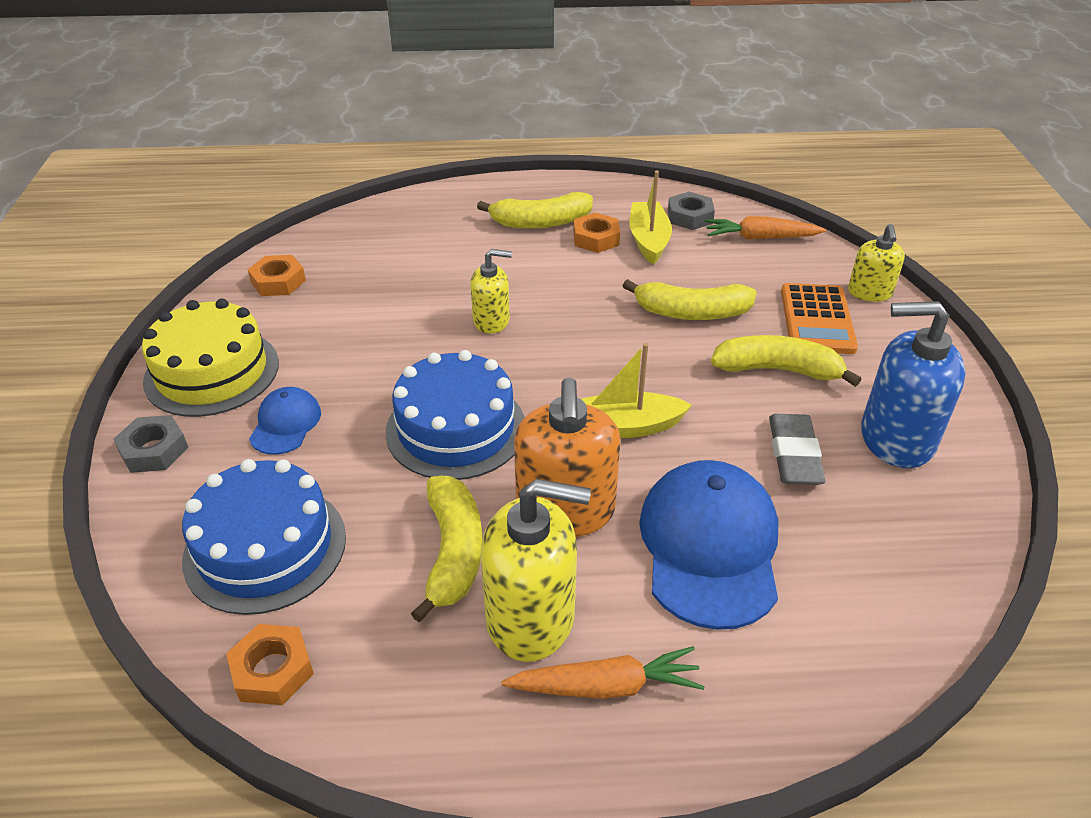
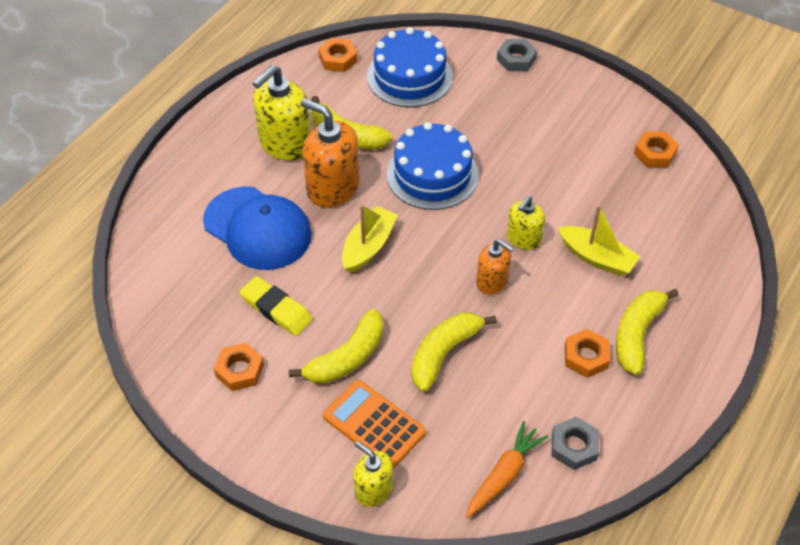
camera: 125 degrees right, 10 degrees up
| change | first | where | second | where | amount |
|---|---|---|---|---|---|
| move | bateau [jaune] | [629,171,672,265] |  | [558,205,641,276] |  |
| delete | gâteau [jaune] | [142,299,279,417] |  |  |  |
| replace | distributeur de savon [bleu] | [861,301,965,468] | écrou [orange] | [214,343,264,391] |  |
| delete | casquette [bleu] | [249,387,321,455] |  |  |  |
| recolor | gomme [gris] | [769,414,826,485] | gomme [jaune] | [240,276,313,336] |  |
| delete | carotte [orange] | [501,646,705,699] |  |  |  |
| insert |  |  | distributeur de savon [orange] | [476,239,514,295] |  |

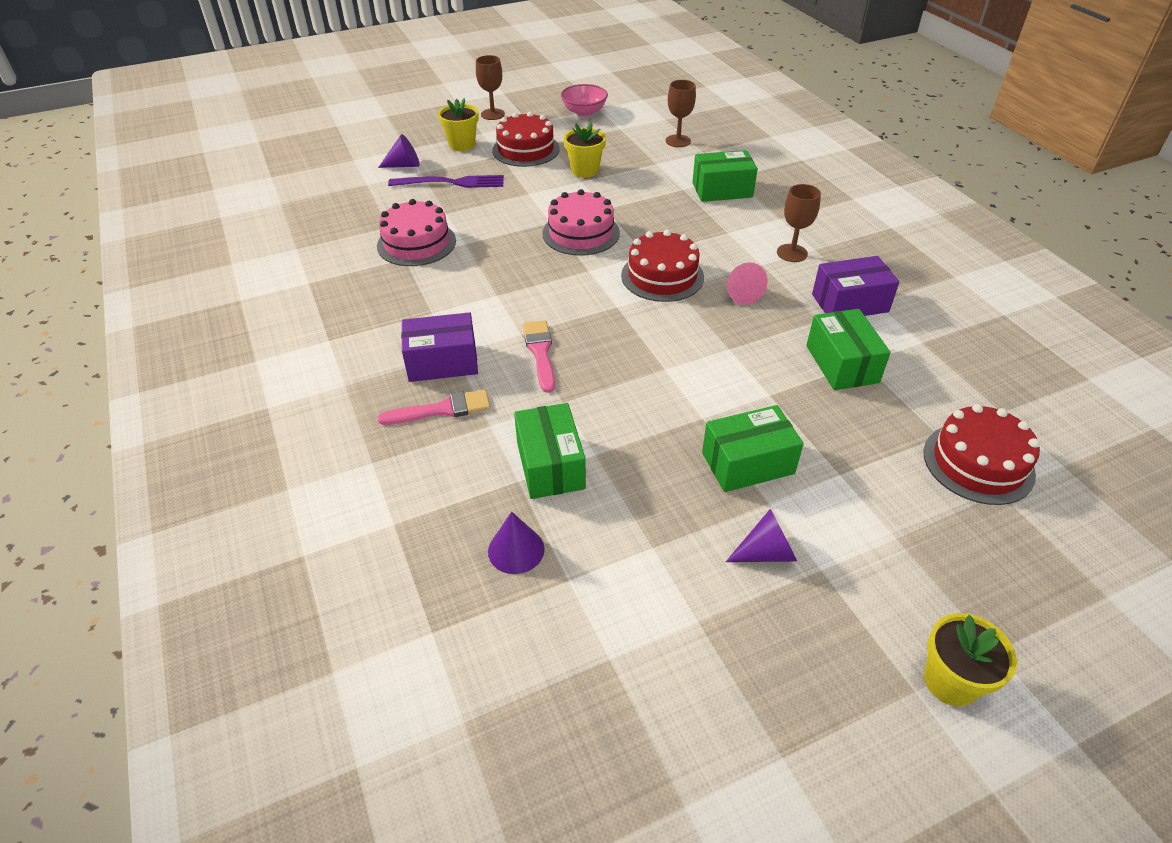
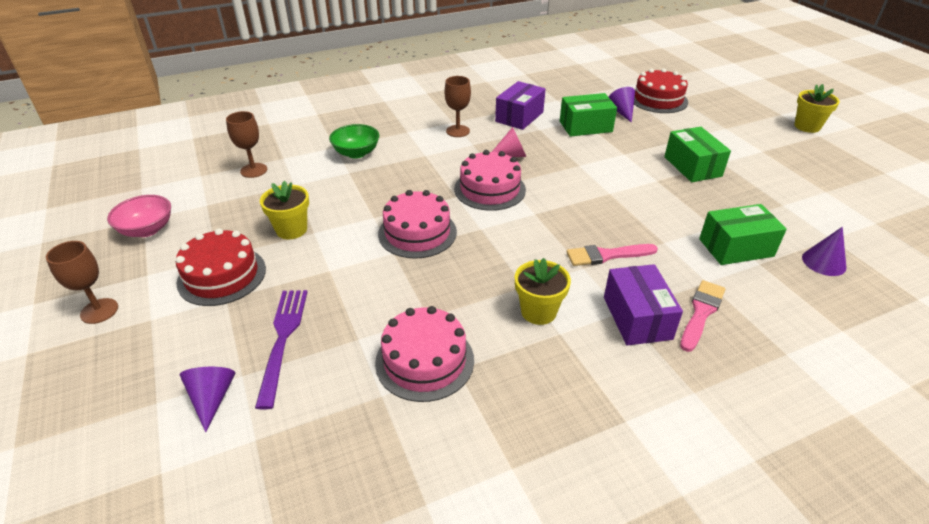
camera: 90 degrees left, 5 degrees down
| change | first | where | second | where | amount |
|---|---|---|---|---|---|
| move | pot de fleurs [jaune] | [438,98,479,151] |  | [515,258,571,325] |  |
| replace | boîte [vert] | [692,150,758,202] | bol [vert] | [329,124,379,159] |  |
| recolor | gâteau [rouge] | [621,230,704,302] | gâteau [rose] | [454,150,526,211] |  |
| rotate | boîte [violet] | [812,256,899,316] |  | [495,81,546,130] | 45 degrees clockwise |
| rotate | pinceau [rose] | [378,389,491,425] |  | [680,280,726,352] | 45 degrees clockwise |
| move | cône [violet] | [726,509,797,562] |  | [609,87,635,123] |  |

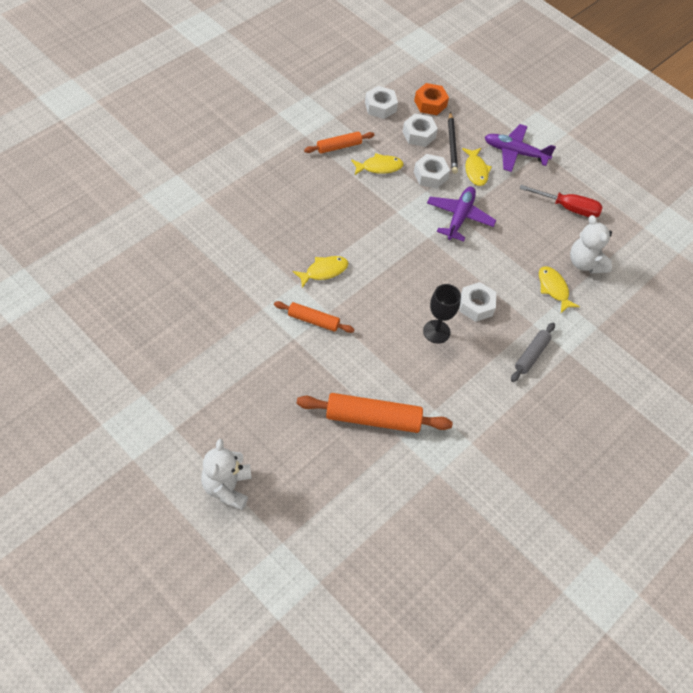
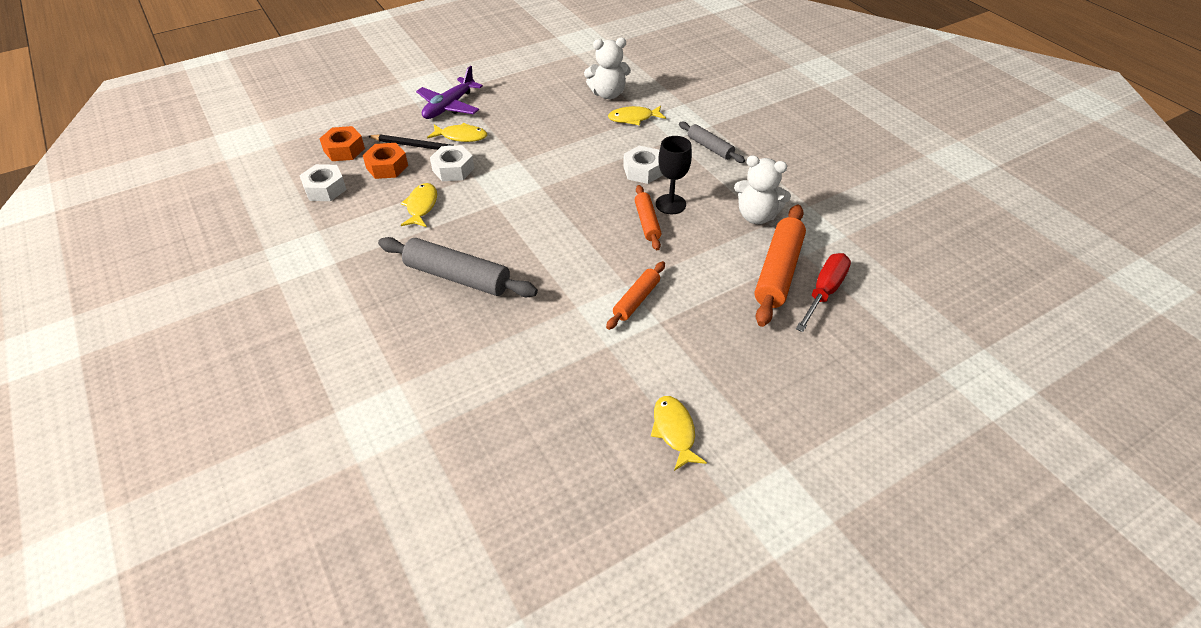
camera: 70 degrees left, 10 degrees down
| change | first | where | second | where | amount |
|---|---|---|---|---|---|
| recolor | écrou [blanc] | [402,114,438,147] | écrou [orange] | [363,143,408,179] |  |
| move | rouleau à pâtisserie [orange] | [304,132,374,153] |  | [635,185,661,250] |  |
| move | tournevis [rouge] | [520,185,603,217] |  | [796,253,851,332] |  |
| delete | avion [violet] | [427,186,496,242] |  |  |  |
| move | poisson [jaune] | [293,256,349,288] |  | [651,396,707,471] |  |
| move | ours en peluche [blanc] | [201,439,251,510] |  | [734,155,791,224] |  |
| insert |  |  | rouleau à pâtisserie [gris] | [378,237,538,297] |  |

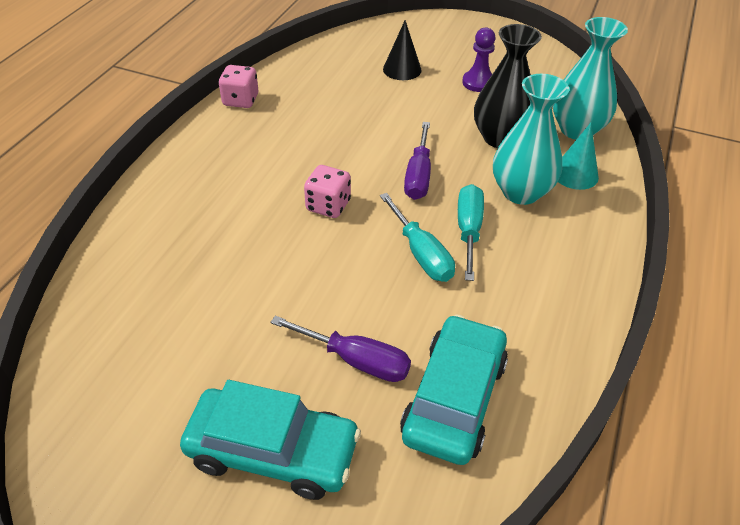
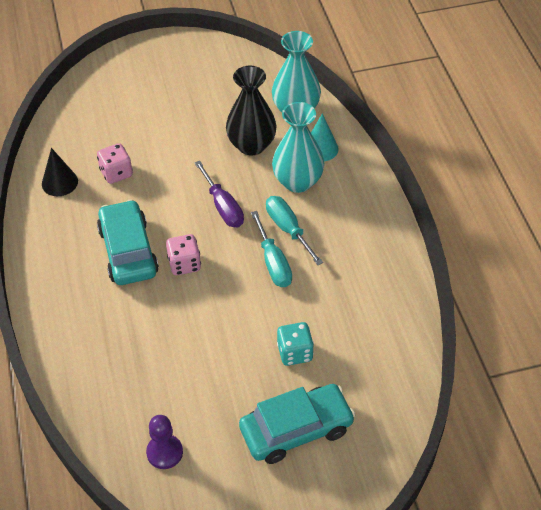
camera: 35 degrees left, 5 degrees up
| change | first | where | second | where | amount |
|---|---|---|---|---|---|
| move | cône [noir] | [383,20,422,80] |  | [42,148,78,196] |  |
| move | pion [violet] | [462,27,496,92] |  | [146,415,183,469] |  |
| move | dé [rose] | [219,65,258,108] |  | [97,143,133,184] |  |
| rotate | tournevis [turquoise] | [380,193,455,282] |  | [251,211,292,287] | 45 degrees clockwise |
| move | voiture [turquoise] | [400,314,508,465] |  | [97,200,159,285] |  |
| replace | tournevis [violet] | [270,316,411,382] | dé [turquoise] | [277,322,314,366] |  |

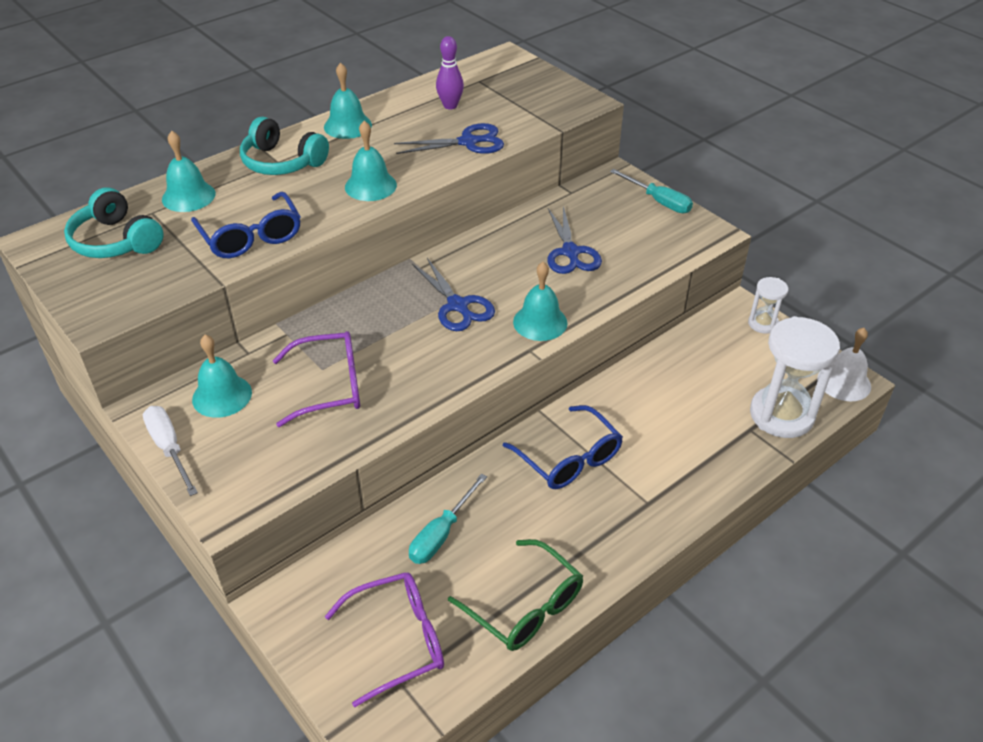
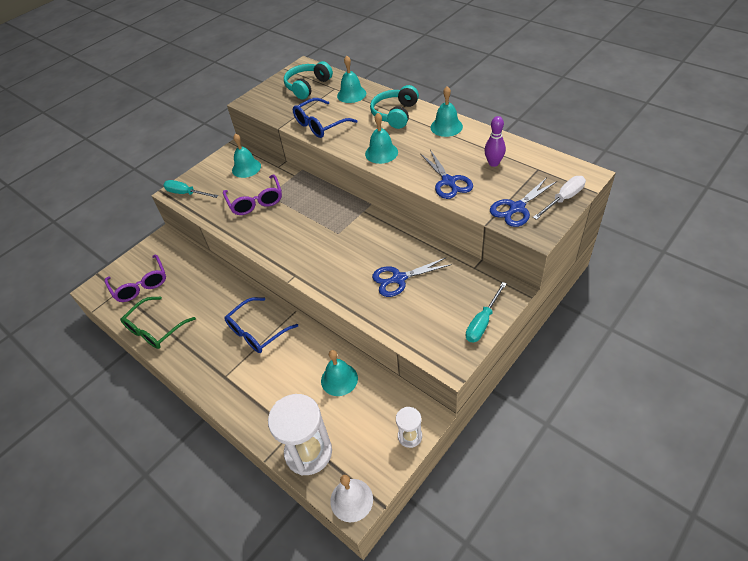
camera: 85 degrees right, 5 degrees up
| change | first | where | second | where | amount |
|---|---|---|---|---|---|
| move | ciseaux [bleu] | [412,258,495,331] |  | [490,177,557,227] |  |
| move | cloche [turquoise] | [513,262,568,341] |  | [321,350,358,396] |  |
| move | tournevis [blanc] | [143,406,198,496] |  | [533,176,586,220] |  |
| move | tournevis [turquoise] | [409,474,487,564] |  | [163,180,219,198] |  |

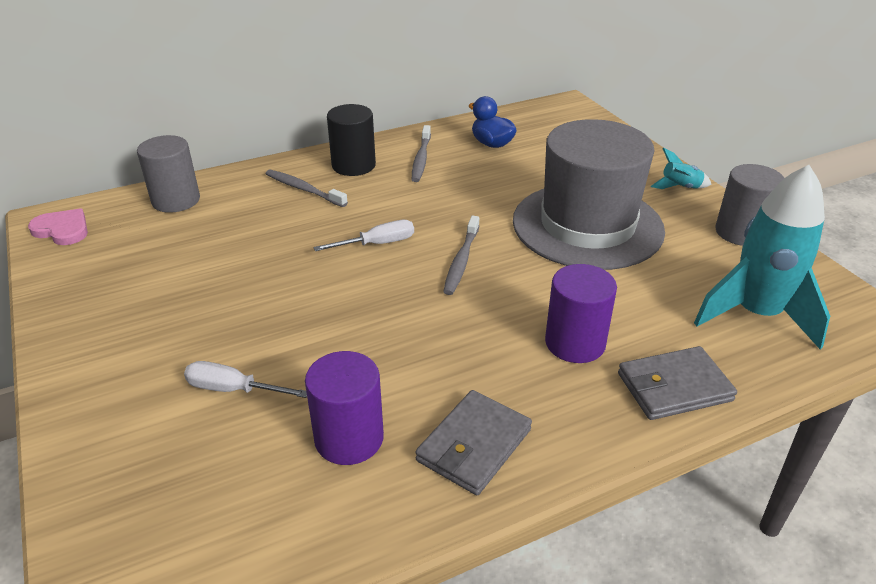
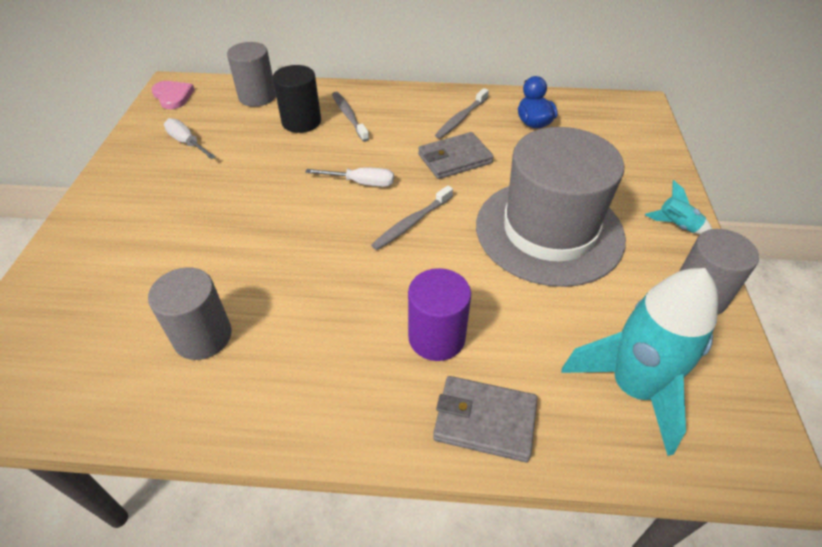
camera: 30 degrees right, 10 degrees up
| change | first | where | second | where | amount |
|---|---|---|---|---|---|
| move | cylindre [noir] | [327,104,376,176] |  | [273,65,321,133] |  |
| recolor | cylindre [violet] | [305,351,384,465] | cylindre [gris] | [148,267,232,360] |  |
| move | tournevis [blanc] | [184,361,307,398] |  | [164,118,216,159] |  |
| move | portefeuille [gris] | [415,390,532,495] |  | [418,132,494,179] |  |

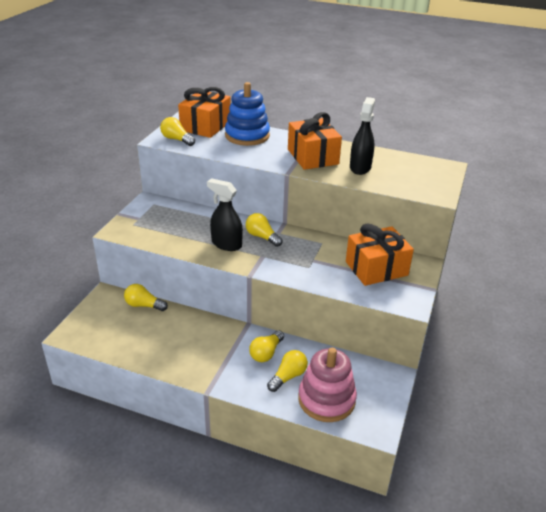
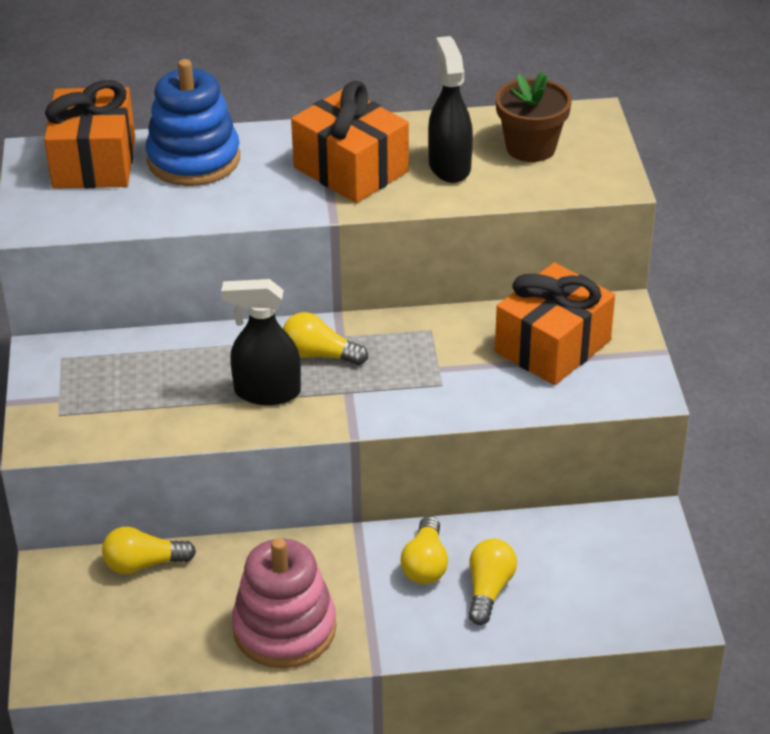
camera: 25 degrees left, 5 degrees up
| change | first | where | second | where | amount |
|---|---|---|---|---|---|
| delete | ampoule [jaune] | [160,117,195,146] |  |  |  |
| move | jouet à empiler [rose] | [298,348,357,422] |  | [232,538,336,668] |  |
| insert |  |  | pot de fleurs [marron] | [496,72,572,162] |  |

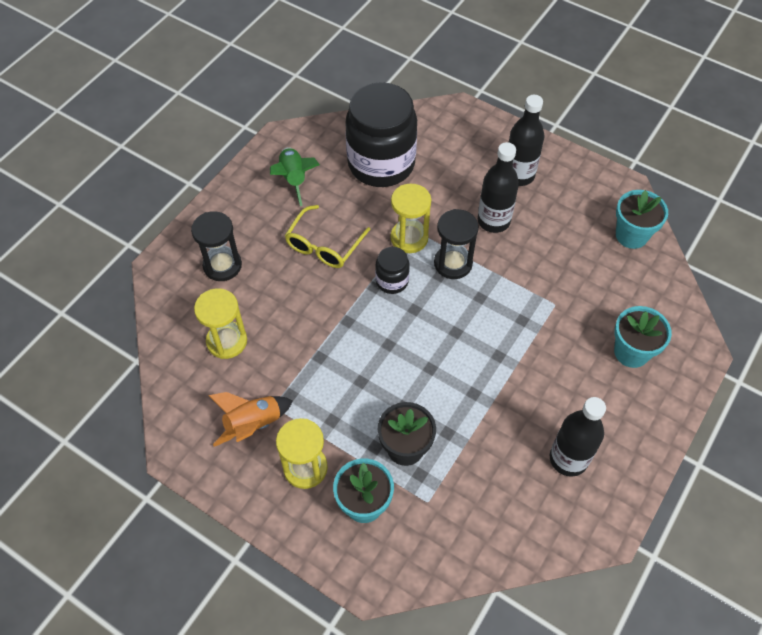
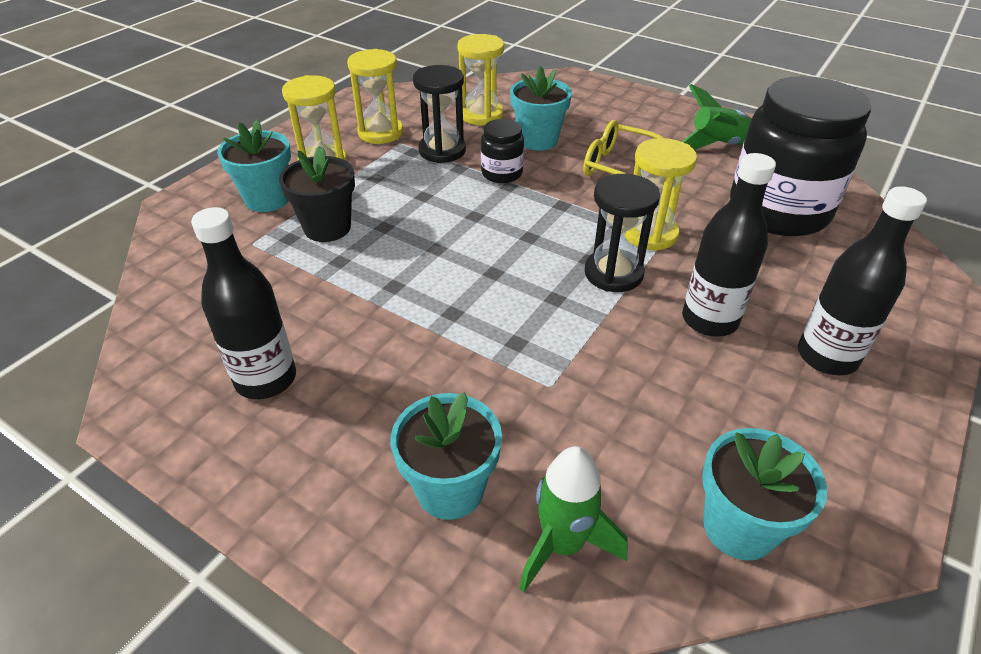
camera: 90 degrees right, 15 degrees down
| change | first | where | second | where | amount |
|---|---|---|---|---|---|
| move | sablier [noir] | [191,211,242,281] |  | [413,65,466,163] |  |
| move | bocal [noir] | [375,247,410,294] |  | [481,119,524,183] |  |
| replace | fusée [orange] | [208,392,293,447] | sablier [jaune] | [347,49,403,144] |  |
| insert |  |  | pot de fleurs [turquoise] | [510,66,572,151] |  |
| insert |  |  | fusée [vert] | [519,446,628,592] |  |

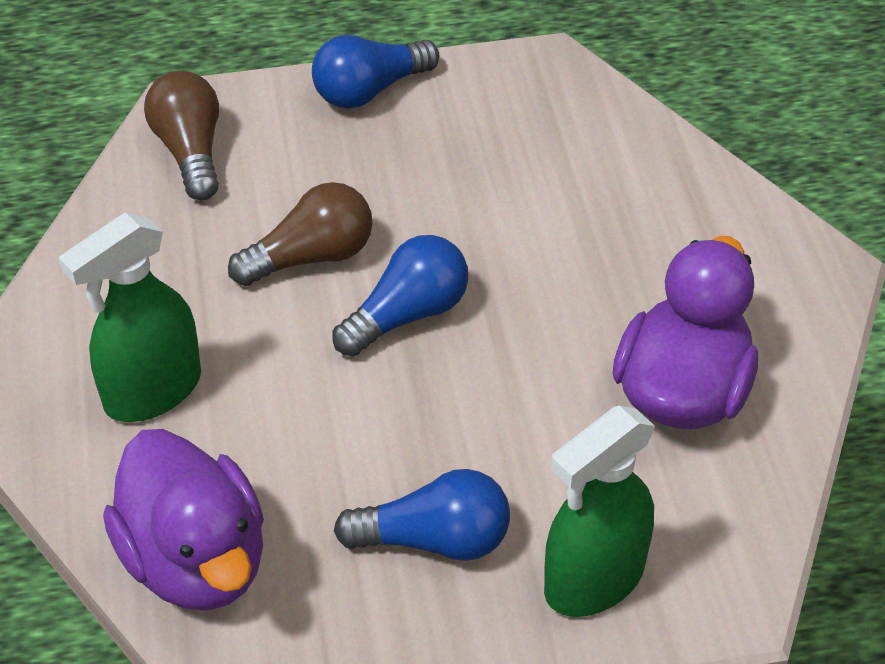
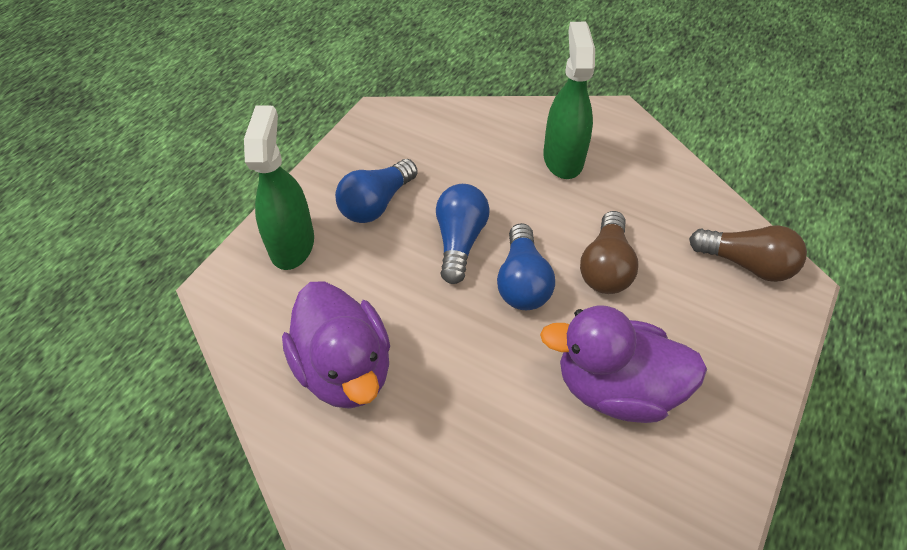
camera: 130 degrees right, 5 degrees up
| change | first | where | second | where | amount |
|---|---|---|---|---|---|
| move | ampoule [bleu] | [312,35,439,109] |  | [436,184,490,284] |  |
| move | canard [violet] | [103,429,264,611] |  | [540,306,707,423] |  |

